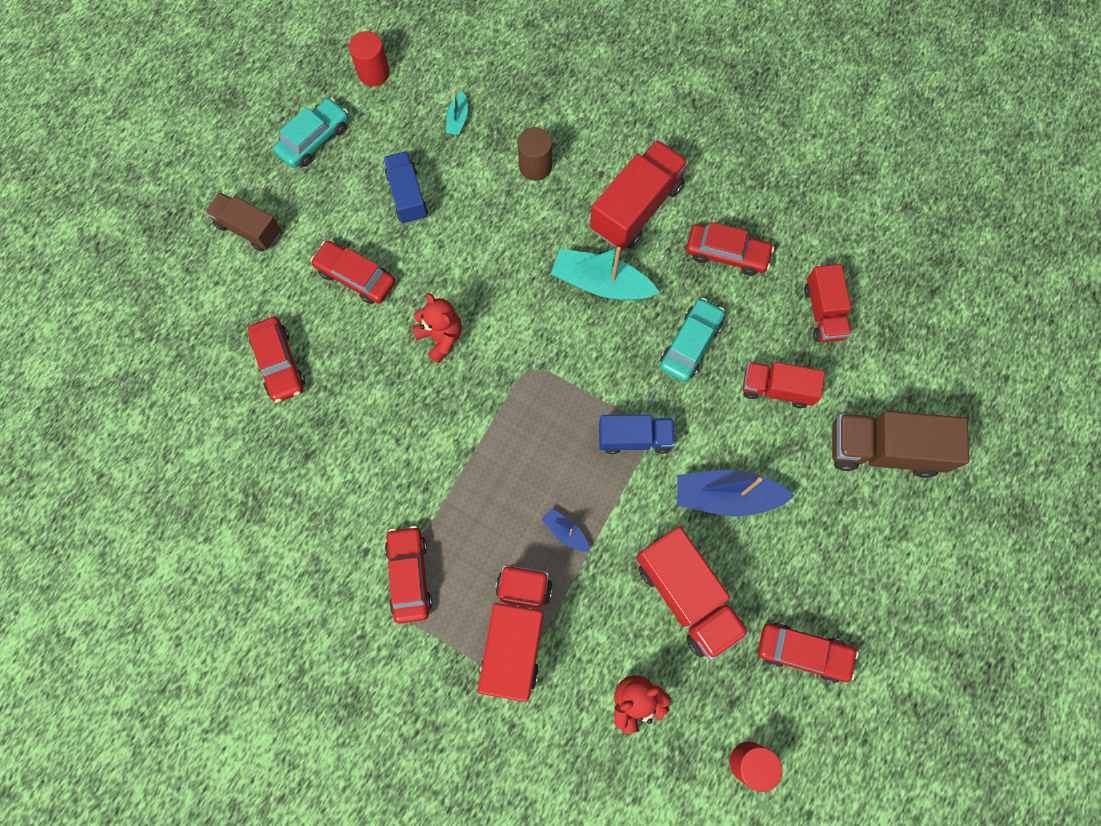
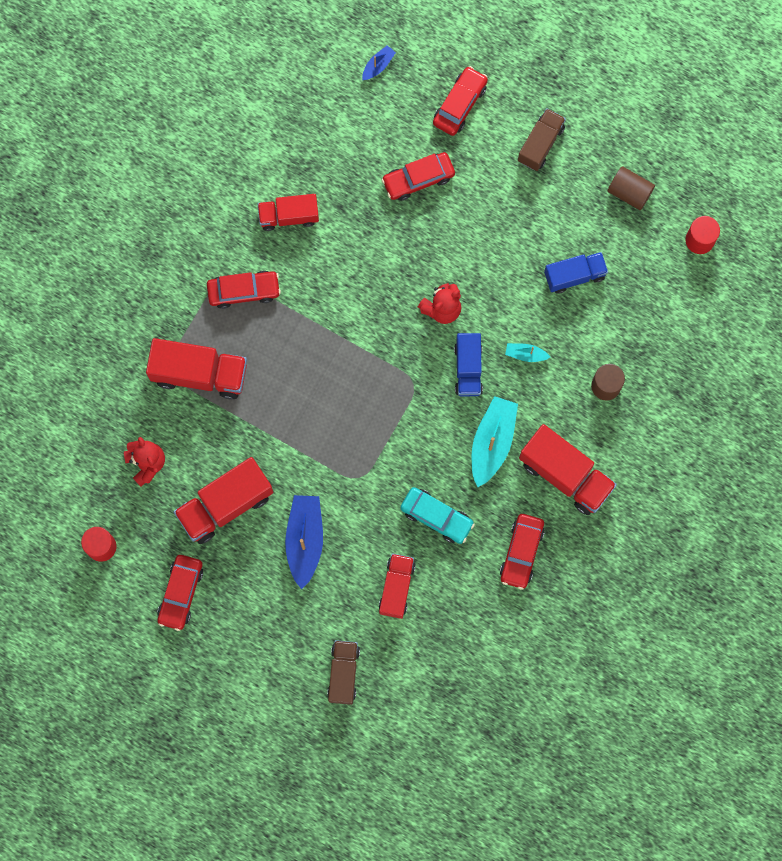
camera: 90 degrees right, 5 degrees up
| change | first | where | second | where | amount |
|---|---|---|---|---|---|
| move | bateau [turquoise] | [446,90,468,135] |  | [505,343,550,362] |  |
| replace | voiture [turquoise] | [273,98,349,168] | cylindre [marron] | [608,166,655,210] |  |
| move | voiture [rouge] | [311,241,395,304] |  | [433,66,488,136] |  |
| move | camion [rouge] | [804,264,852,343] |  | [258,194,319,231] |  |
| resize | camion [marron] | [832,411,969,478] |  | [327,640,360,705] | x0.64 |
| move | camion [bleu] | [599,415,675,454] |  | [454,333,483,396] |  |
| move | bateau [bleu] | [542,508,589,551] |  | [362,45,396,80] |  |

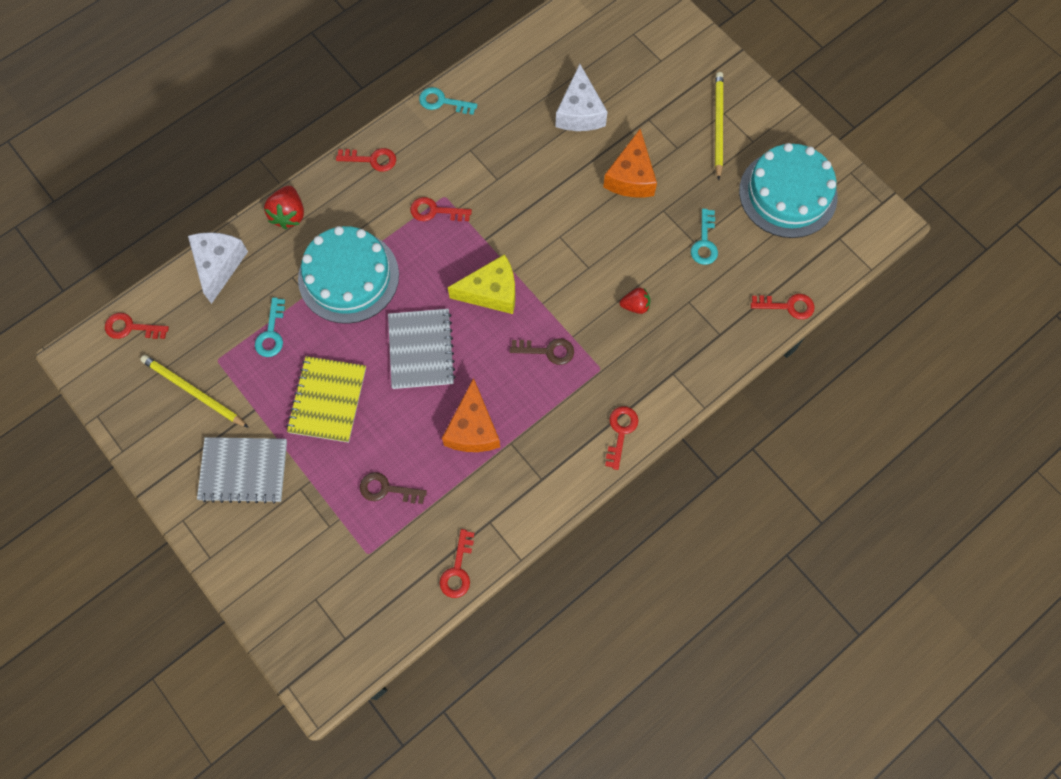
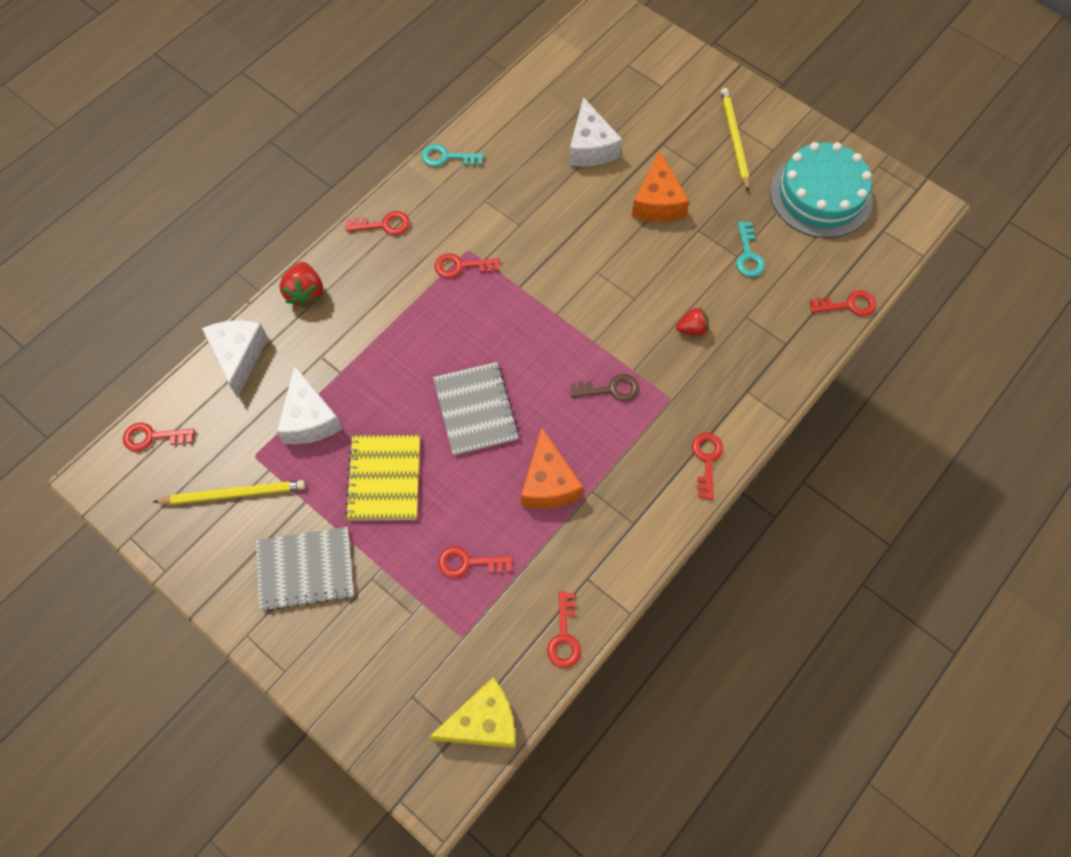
camera: 10 degrees left, 5 degrees down
| change | first | where | second | where | amount |
|---|---|---|---|---|---|
| delete | gâteau [turquoise] | [298,226,399,324] |  |  |  |
| move | fromage [jaune] | [448,254,515,314] |  | [429,678,515,748] |  |
| replace | clé [turquoise] | [255,297,285,357] | fromage [blanc] | [276,365,342,444] |  |
| rotate | crayon [jaune] | [140,355,249,428] |  | [153,480,306,505] | 150 degrees clockwise |
| recolor | clé [marron] | [360,472,427,504] | clé [rouge] | [438,546,513,578] |  |

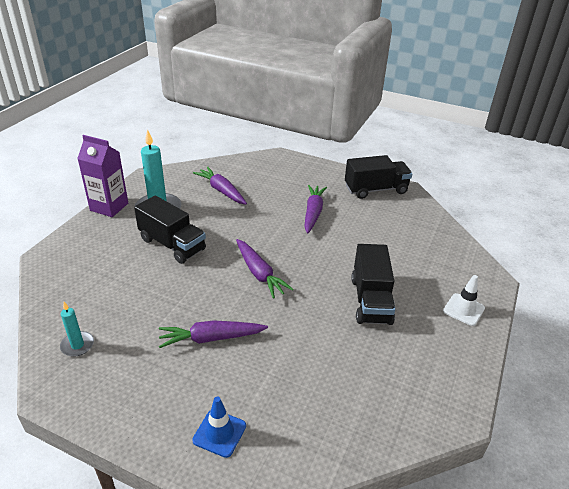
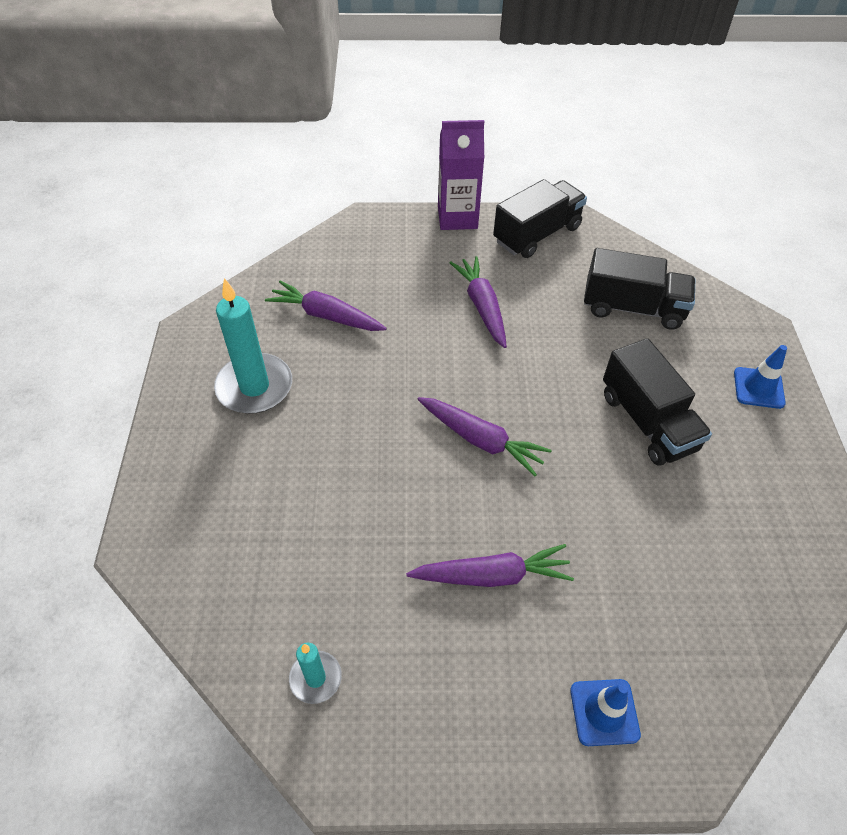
camera: 25 degrees left, 15 degrees up
| change | first | where | second | where | amount |
|---|---|---|---|---|---|
| move | brique de lait [violet] | [77,135,128,217] |  | [438,120,484,230] |  |
| move | camion [noir] | [134,195,206,264] |  | [584,248,695,330] |  |
| recolor | cône de chantier [blanc] | [443,275,485,326] | cône de chantier [bleu] | [734,345,787,409] |  |
| rotate | carotte [violet] | [159,320,268,348] |  | [406,544,574,587] | 150 degrees counterclockwise |

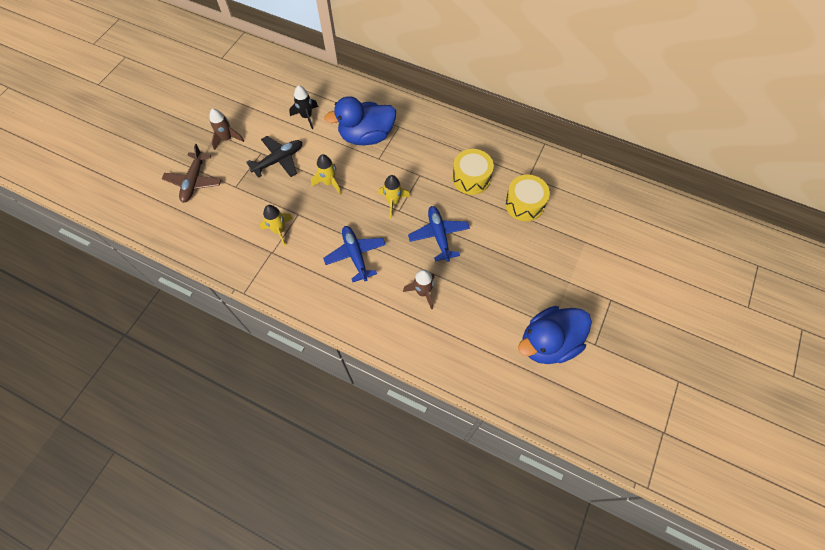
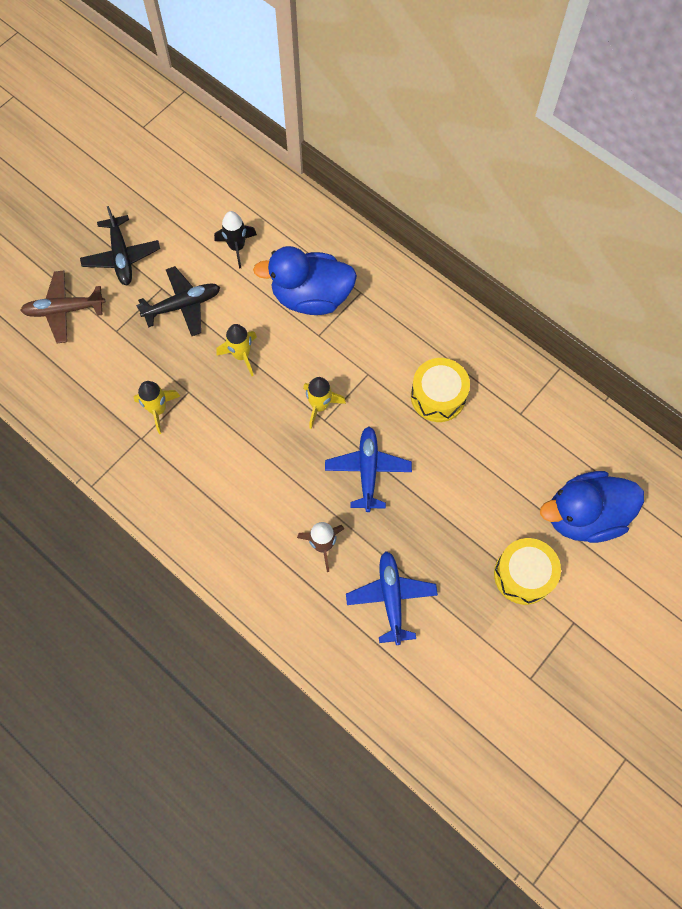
camera: 15 degrees right, 5 degrees up
| change | first | where | second | where | amount |
|---|---|---|---|---|---|
| replace | fusée [marron] | [209,109,244,150] | avion [noir] | [80,206,160,285] |  |
| rotate | avion [marron] | [162,144,222,203] |  | [20,270,106,343] | 60 degrees clockwise |
| move | tambour [jaune] | [505,175,550,221] |  | [494,538,561,605] |  |
| move | avion [bleu] | [323,226,386,282] |  | [346,551,438,645] |  |
| move | canard [bleu] | [518,306,592,364] |  | [540,471,644,543] |  |

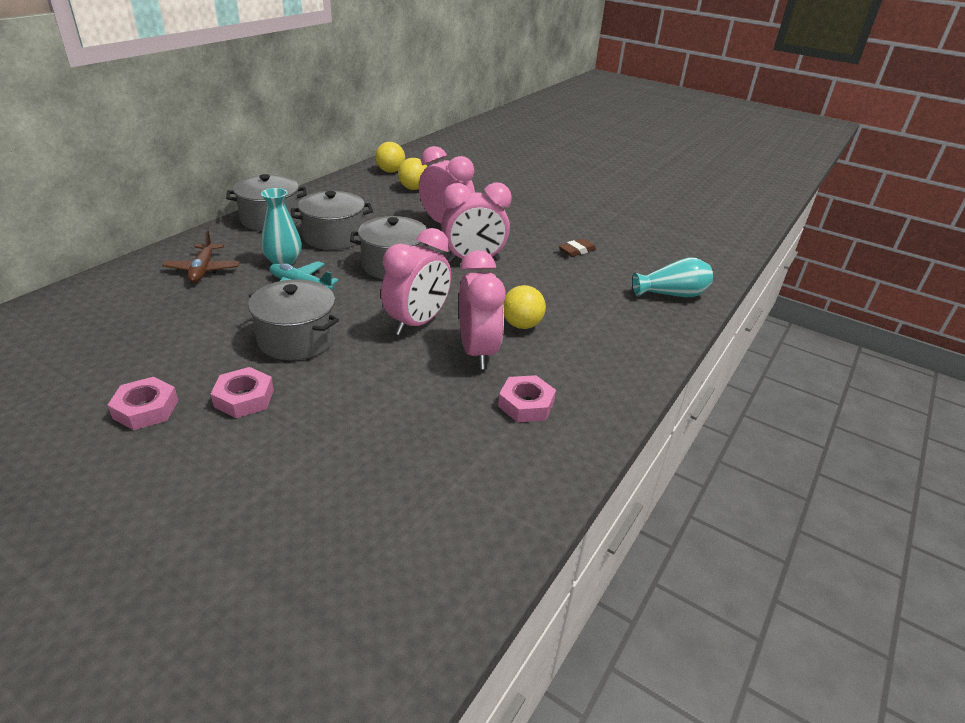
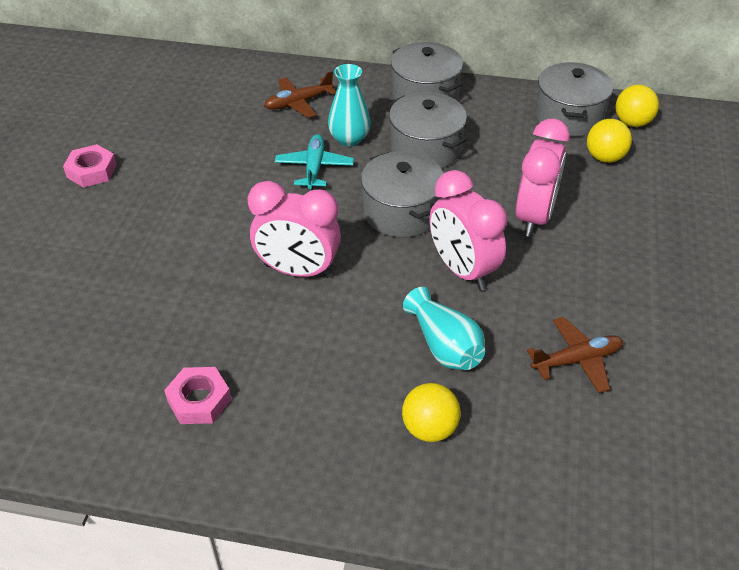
camera: 70 degrees right, 10 degrees up
| change | first | where | second | where | amount |
|---|---|---|---|---|---|
| replace | gomme [marron] | [559,238,596,257] | avion [marron] | [527,317,623,393] |  |
| delete | réveil [rose] | [459,250,506,369] |  |  |  |
| move | vase [turquoise] | [632,257,713,297] |  | [403,287,485,370] |  |
| move | marmite [gris] | [248,279,339,360] |  | [535,62,614,137] |  |
| move | balle [jaune] | [503,285,546,329] |  | [402,383,461,442] |  |
| delete | écrou [rose] | [211,367,274,418] |  |  |  |

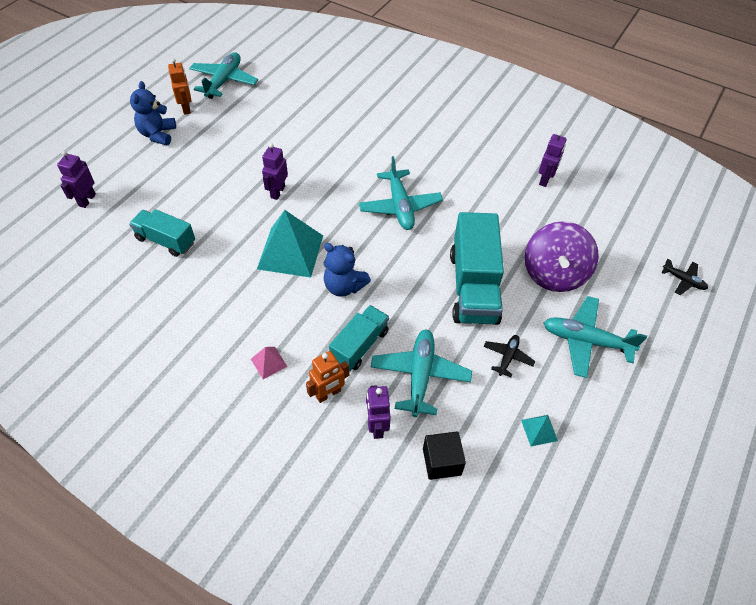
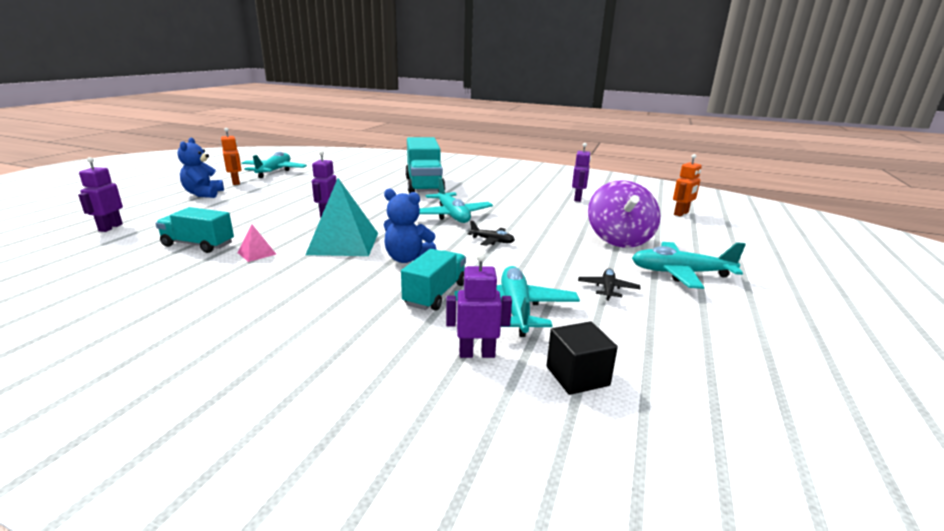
camera: 10 degrees left, 30 degrees down
| change | first | where | second | where | amount |
|---|---|---|---|---|---|
| move | camion [turquoise] | [450,212,504,325] |  | [405,137,445,194] |  |
| move | avion [noir] | [661,259,708,295] |  | [468,221,515,246] |  |
| move | pyramide [rose] | [251,347,287,379] |  | [238,225,276,262] |  |
| move | robot [orange] | [306,351,349,403] |  | [673,154,702,216] |  |
| rotate | robot [violet] | [366,385,391,439] |  | [446,253,512,358] | 105 degrees clockwise |
| delete | pyramide [turquoise] | [521,415,558,446] |  |  |  |

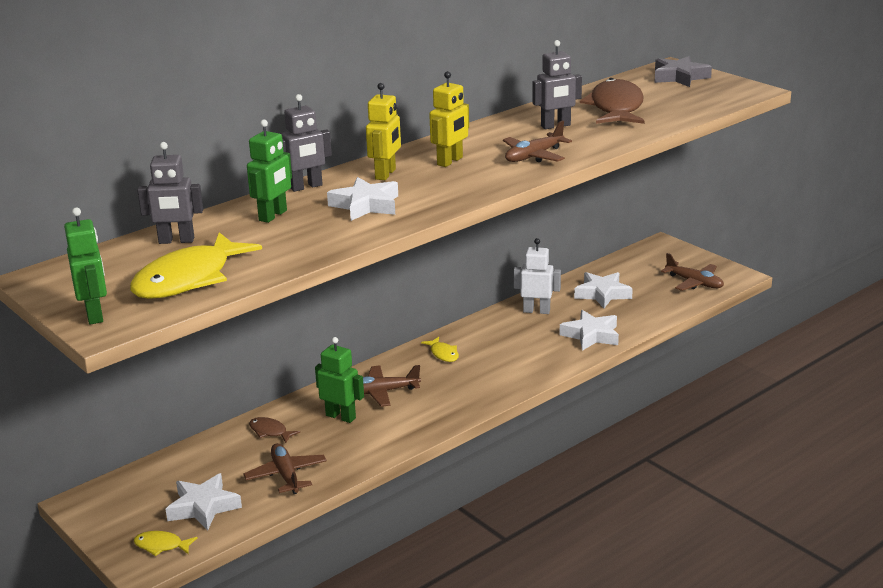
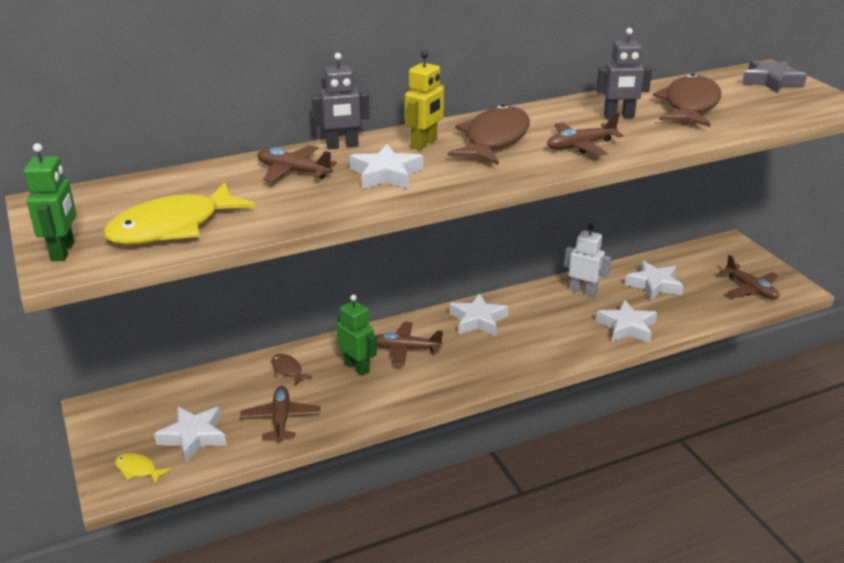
camera: 15 degrees right, 5 degrees up
| change | first | where | second | where | amount |
|---|---|---|---|---|---|
| replace | robot [jaune] | [429,71,469,167] | poisson [marron] | [448,104,530,165] |  |
| replace | robot [vert] | [247,119,292,223] | avion [marron] | [257,145,337,182] |  |
| delete | robot [gris] | [137,142,203,244] |  |  |  |
| replace | poisson [jaune] | [421,337,459,362] | étoile [blanc] | [449,294,509,336] |  |

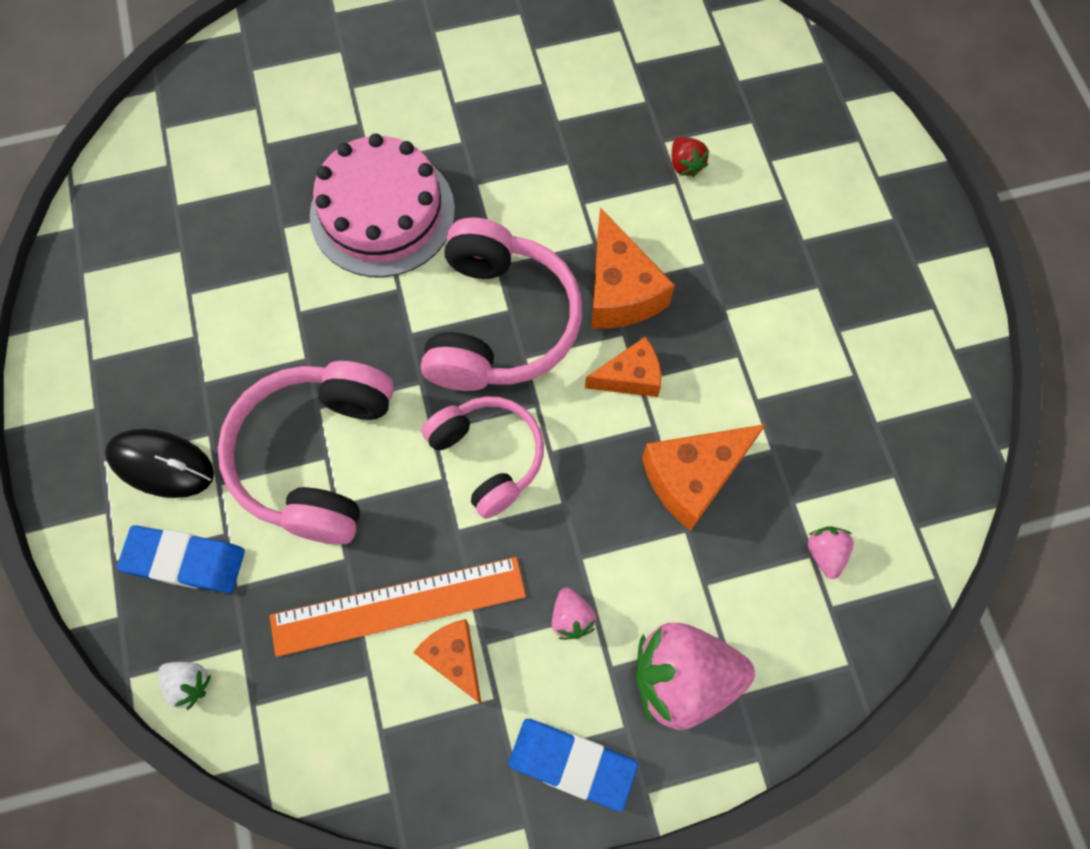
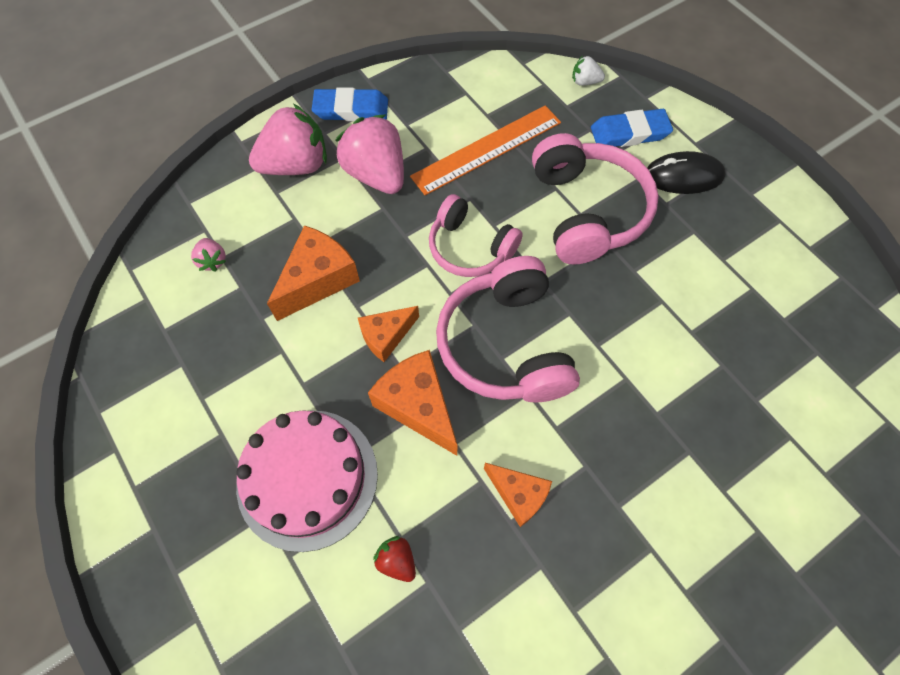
camera: 160 degrees right, 5 degrees down
| change | first | where | second | where | amount |
|---|---|---|---|---|---|
| move | gâteau [rose] | [310,133,455,277] |  | [236,410,378,552] |  |
| resize | fraise [rose] | [552,587,596,640] |  | [335,115,404,194] | x2.20 |
| move | fromage [orange] | [413,619,482,705] |  | [484,463,552,527] |  |

